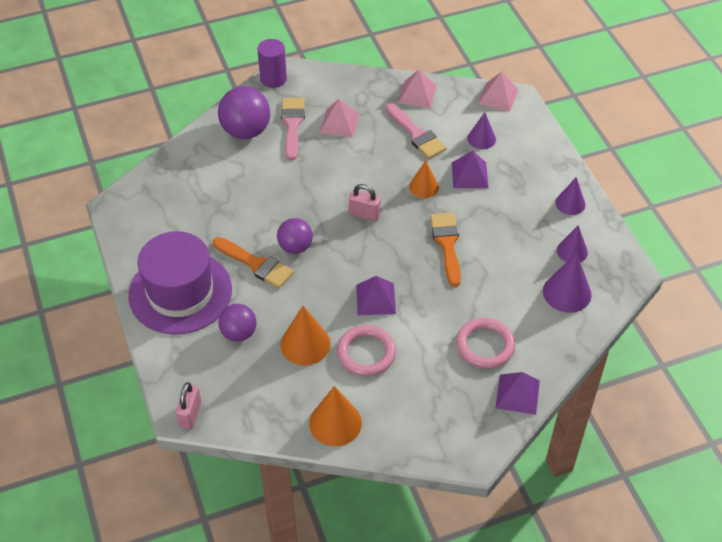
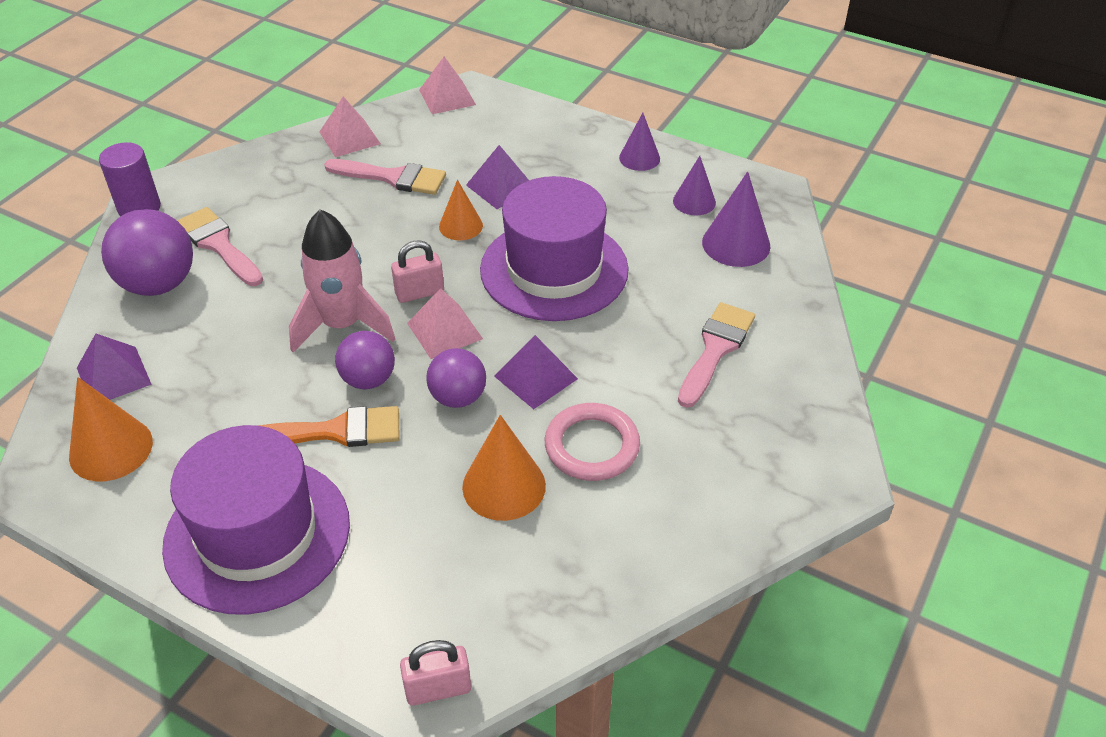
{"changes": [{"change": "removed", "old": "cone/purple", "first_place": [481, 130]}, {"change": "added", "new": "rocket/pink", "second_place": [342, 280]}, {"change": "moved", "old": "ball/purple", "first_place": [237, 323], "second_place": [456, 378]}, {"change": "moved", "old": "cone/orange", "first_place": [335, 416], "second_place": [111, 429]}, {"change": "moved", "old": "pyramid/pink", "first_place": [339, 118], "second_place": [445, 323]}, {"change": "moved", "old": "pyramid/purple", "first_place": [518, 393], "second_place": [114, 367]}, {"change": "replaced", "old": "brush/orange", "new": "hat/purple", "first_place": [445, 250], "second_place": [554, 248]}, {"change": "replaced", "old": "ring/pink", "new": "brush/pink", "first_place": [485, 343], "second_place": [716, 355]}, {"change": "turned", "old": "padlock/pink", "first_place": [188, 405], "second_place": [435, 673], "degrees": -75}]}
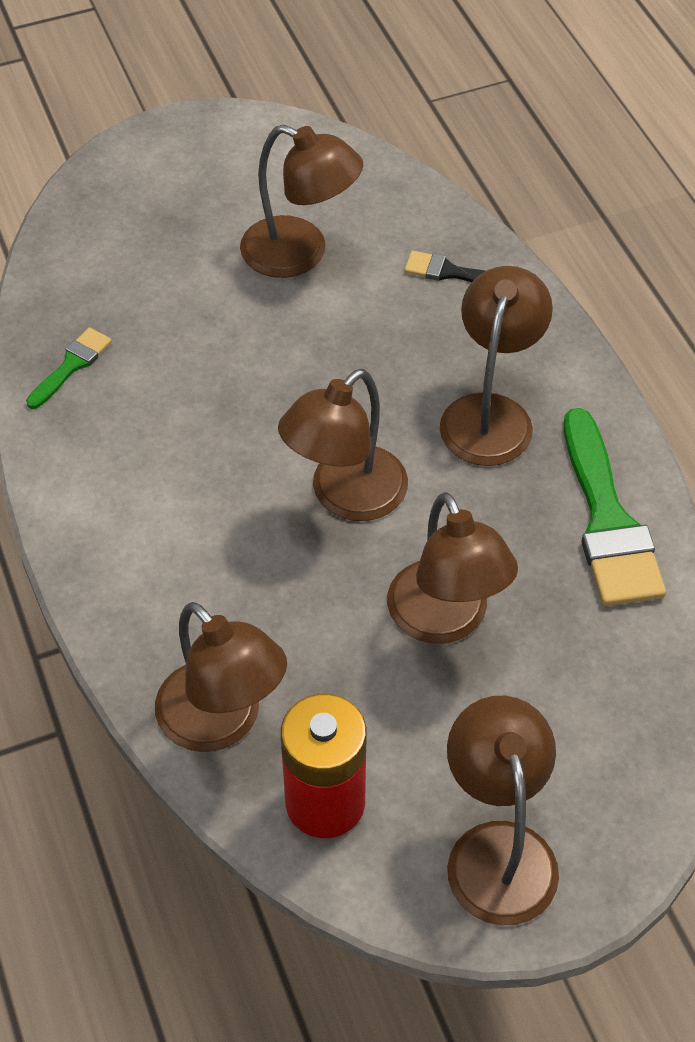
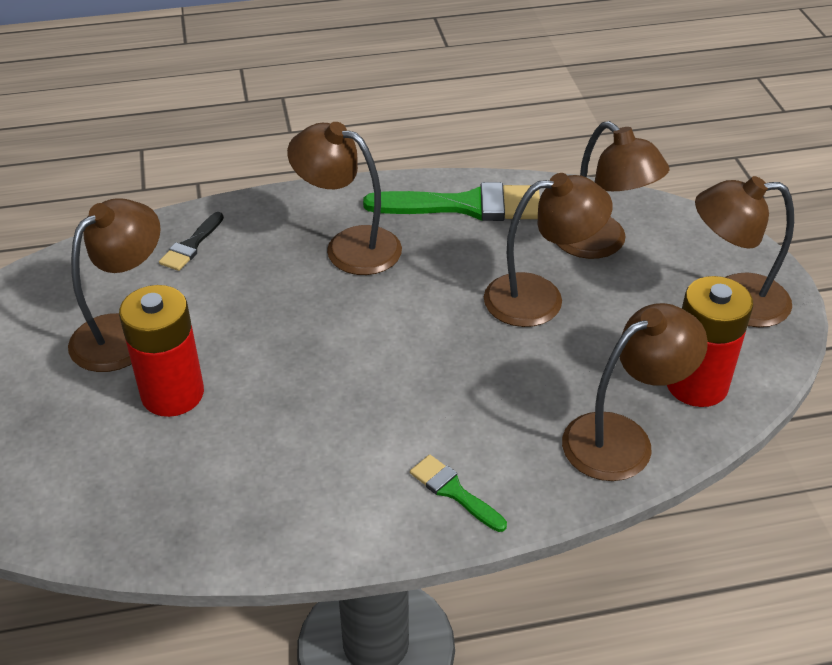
{"changes": [{"change": "added", "new": "battery/red", "second_place": [161, 351]}, {"change": "moved", "old": "brush/green", "first_place": [69, 368], "second_place": [458, 493]}, {"change": "moved", "old": "lamp/brown", "first_place": [343, 445], "second_place": [613, 190]}]}
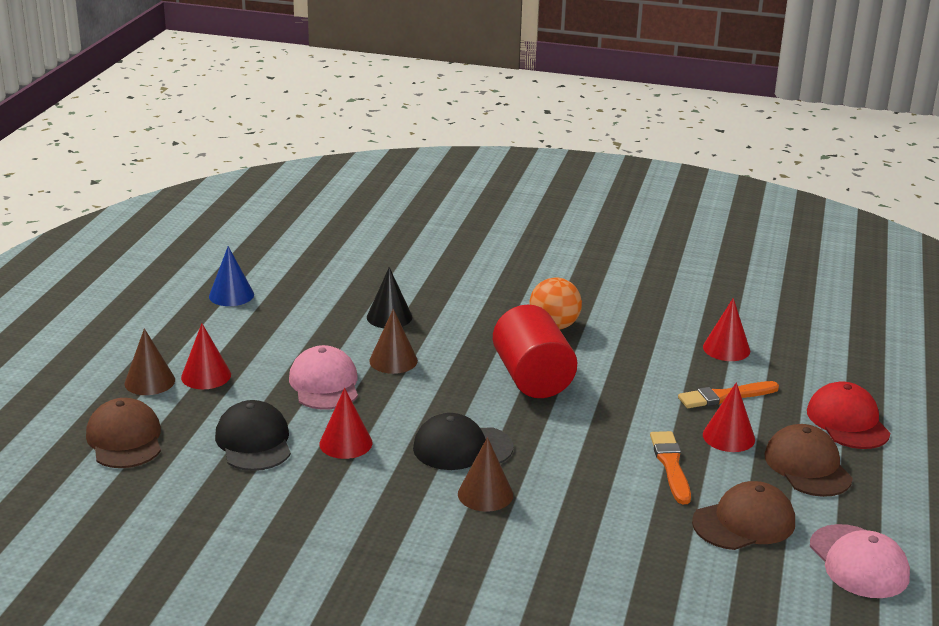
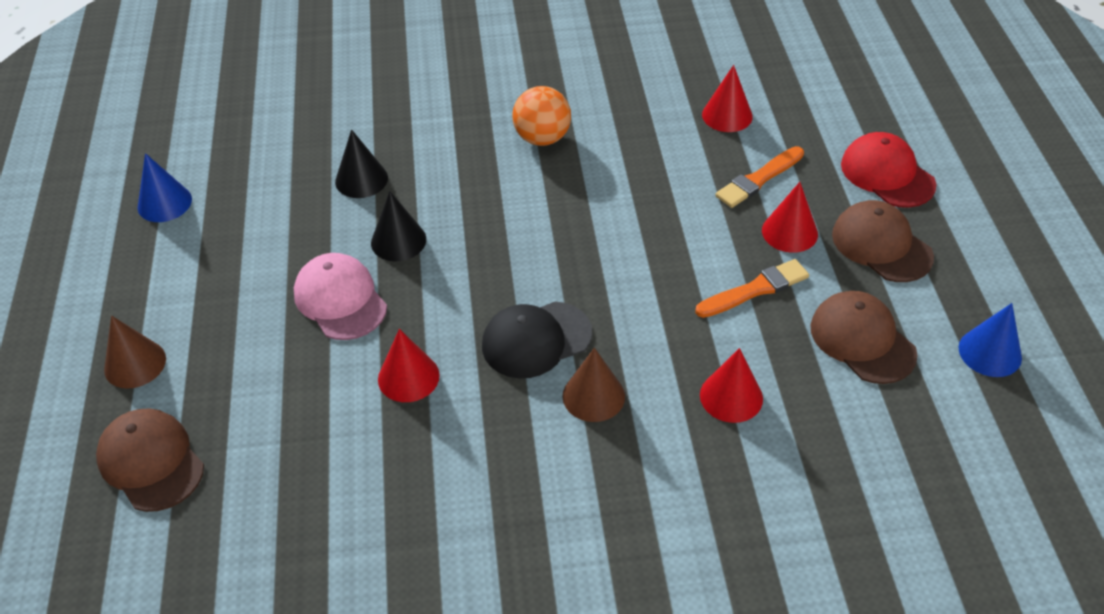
{"changes": [{"change": "removed", "old": "cap/black", "first_place": [253, 435]}, {"change": "removed", "old": "cylinder/red", "first_place": [535, 351]}, {"change": "moved", "old": "cone/red", "first_place": [206, 356], "second_place": [731, 385]}, {"change": "replaced", "old": "cap/pink", "new": "cone/blue", "first_place": [860, 561], "second_place": [990, 340]}, {"change": "recoloured", "old": "cone/brown", "new": "cone/black", "first_place": [393, 341], "second_place": [398, 226]}, {"change": "turned", "old": "brush/orange", "first_place": [670, 467], "second_place": [752, 288], "degrees": 90}, {"change": "turned", "old": "cap/brown", "first_place": [743, 515], "second_place": [864, 337], "degrees": -75}]}
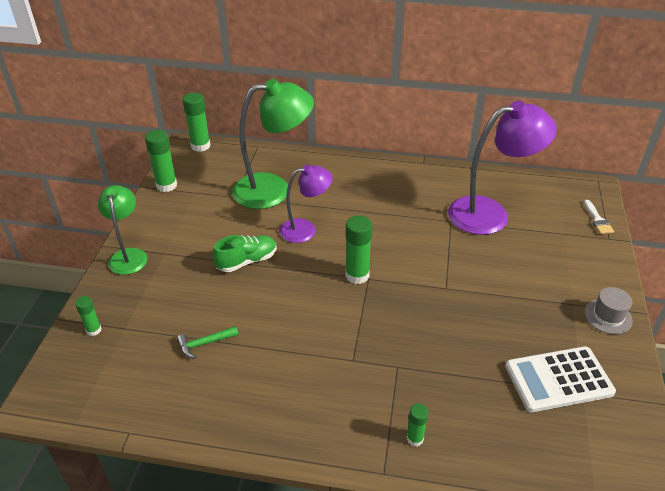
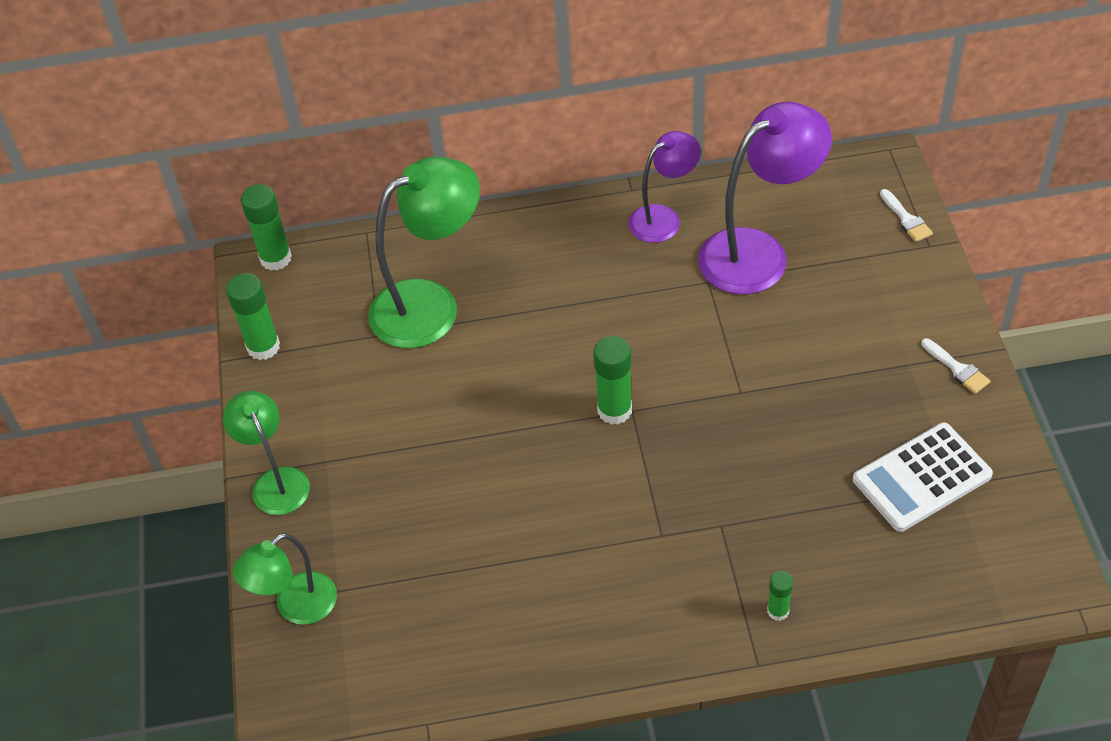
{"changes": [{"change": "removed", "old": "hammer/green", "first_place": [208, 342]}, {"change": "removed", "old": "shoe/green", "first_place": [244, 253]}, {"change": "moved", "old": "lamp/purple", "first_place": [305, 204], "second_place": [664, 187]}, {"change": "replaced", "old": "glue stick/green", "new": "lamp/green", "first_place": [88, 316], "second_place": [285, 579]}, {"change": "replaced", "old": "hat/grey", "new": "brush/white", "first_place": [608, 310], "second_place": [955, 366]}]}
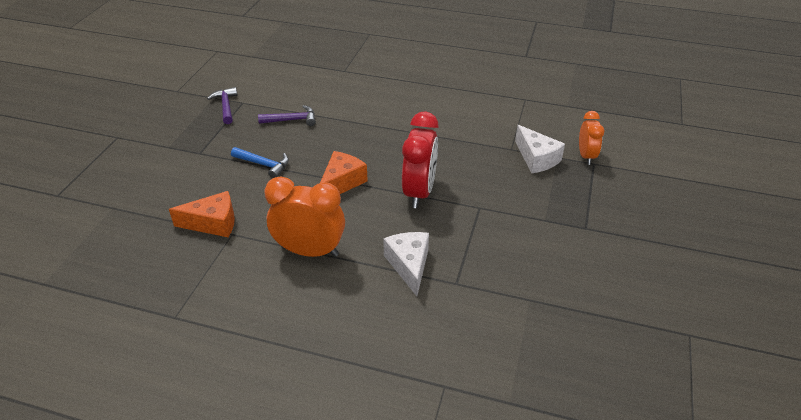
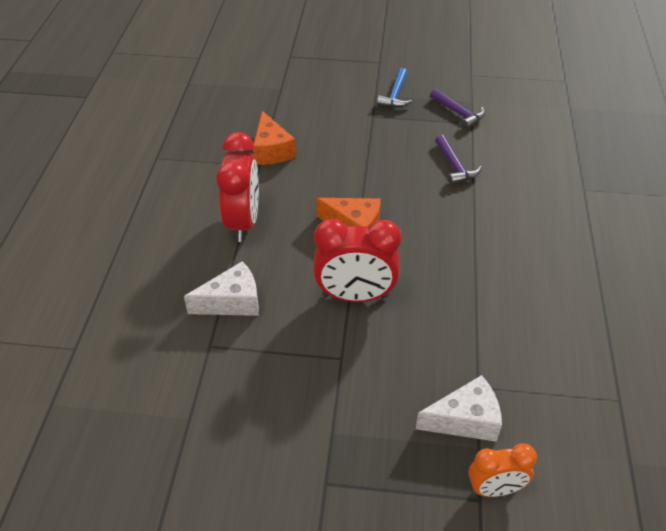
{"changes": [{"change": "moved", "old": "hammer/blue", "first_place": [260, 162], "second_place": [394, 88]}, {"change": "recoloured", "old": "clock/orange", "new": "clock/red", "first_place": [304, 216], "second_place": [237, 187]}, {"change": "turned", "old": "hammer/purple", "first_place": [222, 105], "second_place": [457, 109], "degrees": 75}, {"change": "turned", "old": "cheese/white", "first_place": [540, 149], "second_place": [459, 408], "degrees": -150}]}
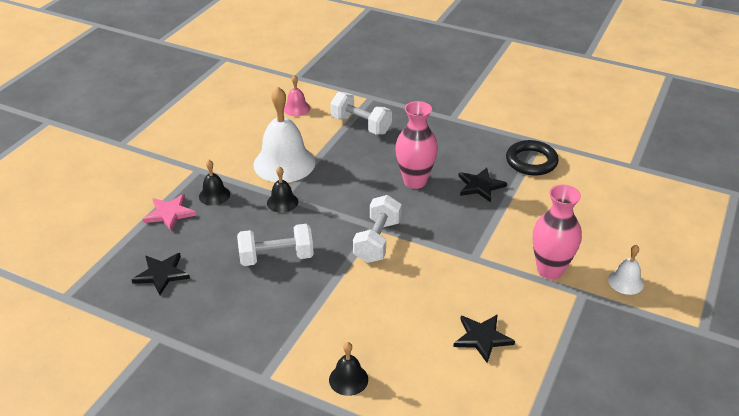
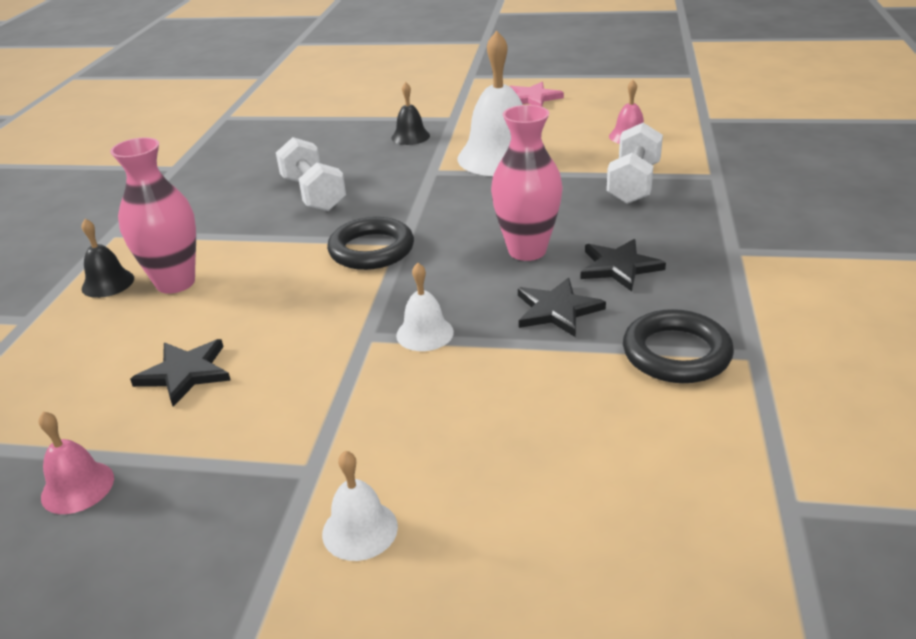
{"changes": [{"change": "removed", "old": "bell/black", "first_place": [282, 189]}, {"change": "added", "new": "bell/pink", "second_place": [76, 462]}, {"change": "added", "new": "bell/white", "second_place": [425, 307]}, {"change": "moved", "old": "star/black", "first_place": [161, 274], "second_place": [623, 265]}, {"change": "moved", "old": "star/pink", "first_place": [170, 212], "second_place": [537, 94]}, {"change": "moved", "old": "vase/pink", "first_place": [557, 232], "second_place": [153, 215]}, {"change": "replaced", "old": "dumbbell/white", "new": "ring/black", "first_place": [377, 229], "second_place": [370, 243]}]}
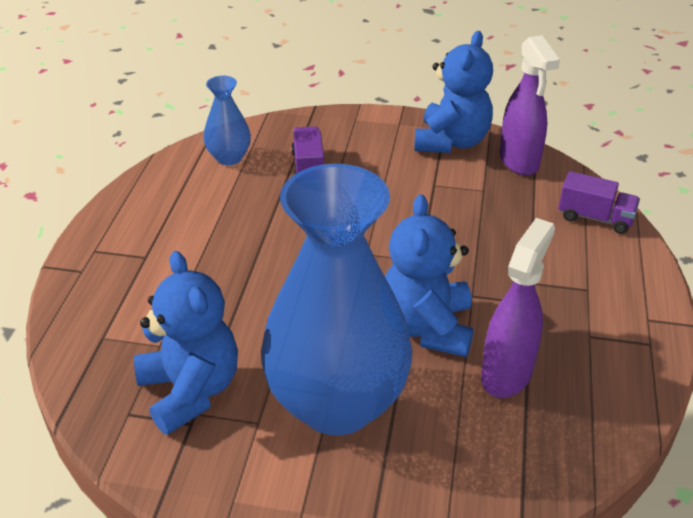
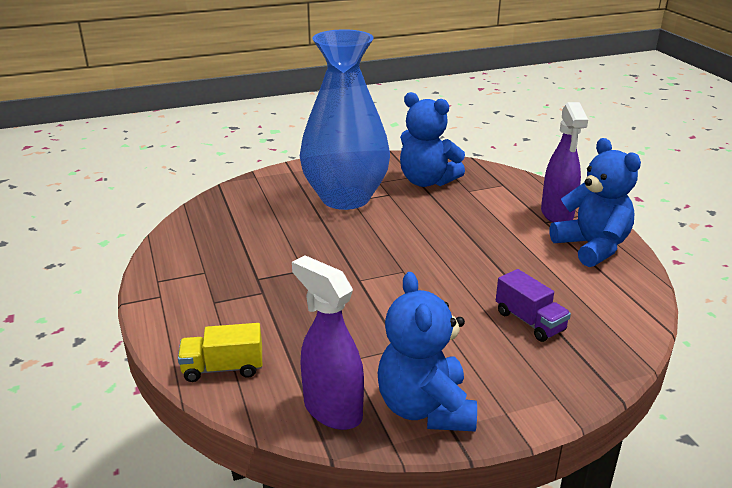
{"changes": [{"change": "removed", "old": "vase/blue", "first_place": [227, 120]}, {"change": "moved", "old": "teddy bear/blue", "first_place": [429, 275], "second_place": [595, 202]}, {"change": "moved", "old": "spray bottle/purple", "first_place": [518, 308], "second_place": [564, 162]}, {"change": "recoloured", "old": "truck/purple", "new": "truck/yellow", "first_place": [599, 202], "second_place": [220, 352]}]}
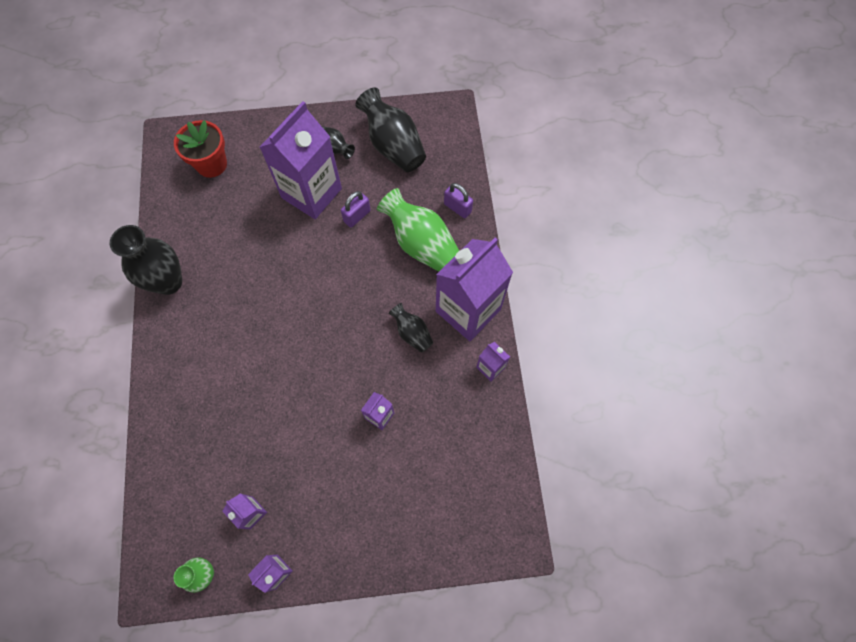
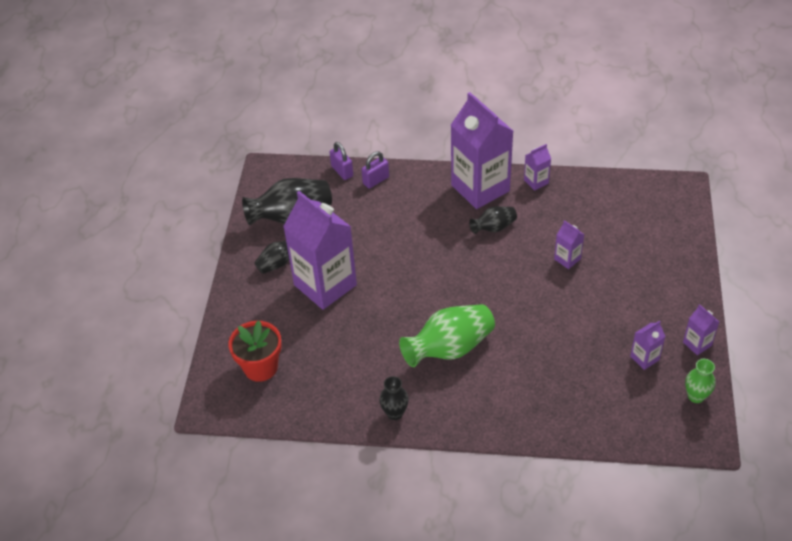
{"changes": [{"change": "moved", "old": "padlock/purple", "first_place": [355, 209], "second_place": [341, 161]}, {"change": "moved", "old": "vase/green", "first_place": [418, 230], "second_place": [447, 335]}, {"change": "resized", "old": "vase/black", "first_place": [146, 260], "second_place": [394, 398], "factor": 0.54}]}
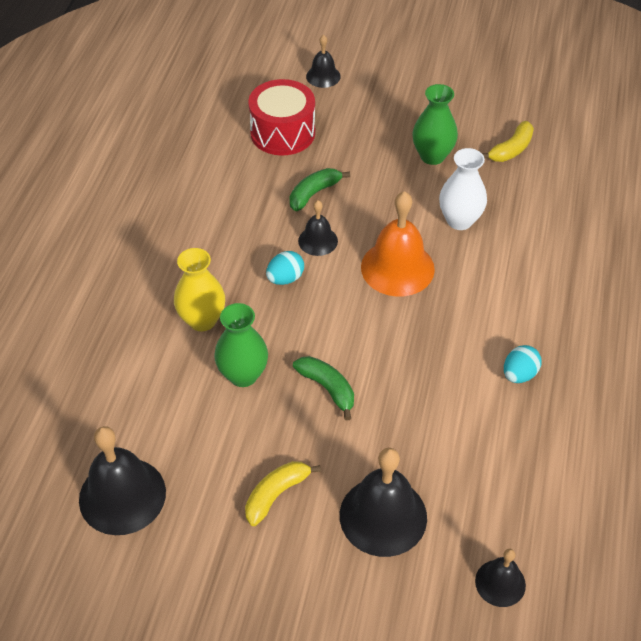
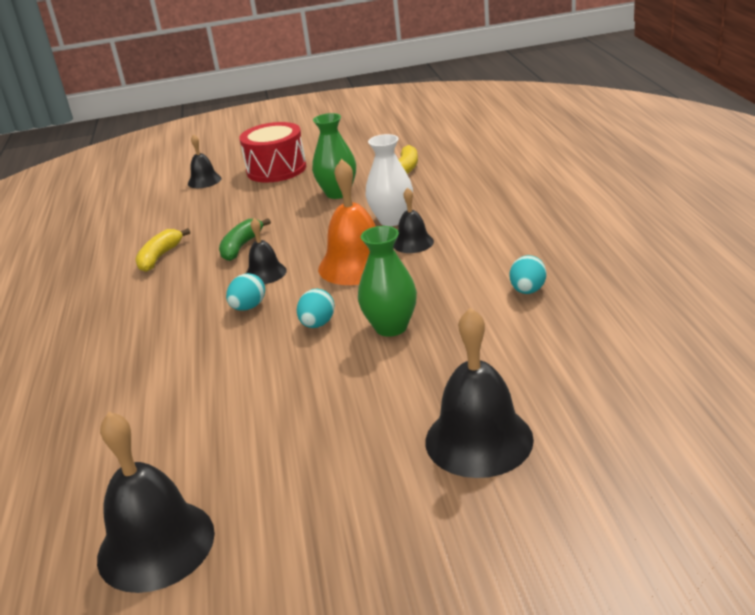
{"changes": [{"change": "removed", "old": "vase/yellow", "first_place": [199, 289]}, {"change": "removed", "old": "banana/green", "first_place": [323, 388]}, {"change": "added", "new": "egg/turquoise", "second_place": [316, 308]}, {"change": "moved", "old": "vase/green", "first_place": [241, 345], "second_place": [387, 281]}, {"change": "moved", "old": "banana/yellow", "first_place": [283, 493], "second_place": [162, 250]}, {"change": "moved", "old": "drum/red", "first_place": [281, 117], "second_place": [272, 152]}, {"change": "moved", "old": "bell/black", "first_place": [500, 578], "second_place": [413, 220]}]}
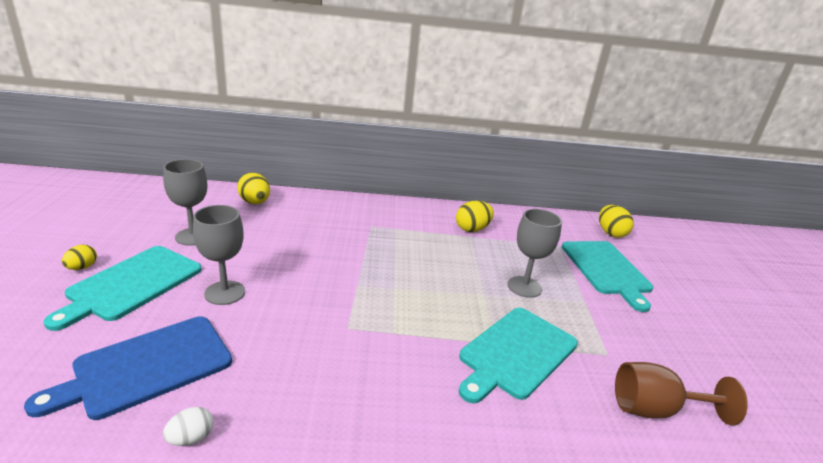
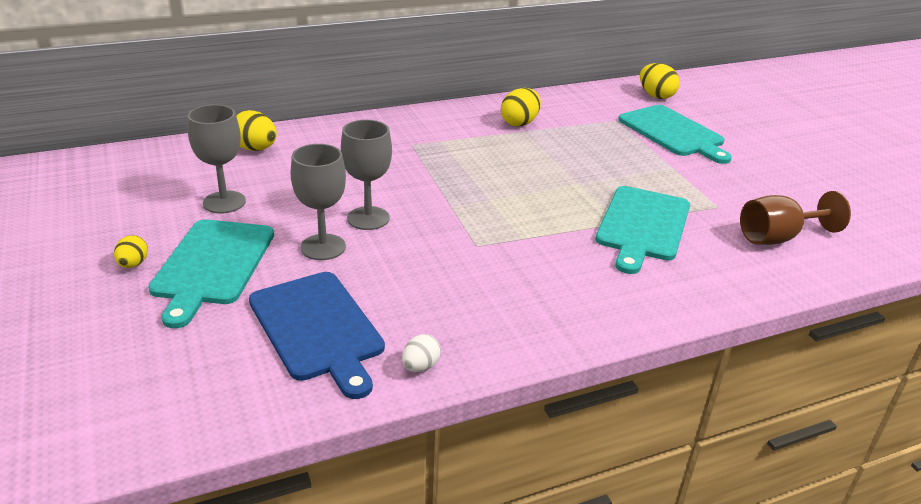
{"changes": [{"change": "moved", "old": "goblet/grey", "first_place": [535, 253], "second_place": [366, 175]}, {"change": "turned", "old": "cutting board/blue", "first_place": [128, 368], "second_place": [317, 335], "degrees": -60}]}
